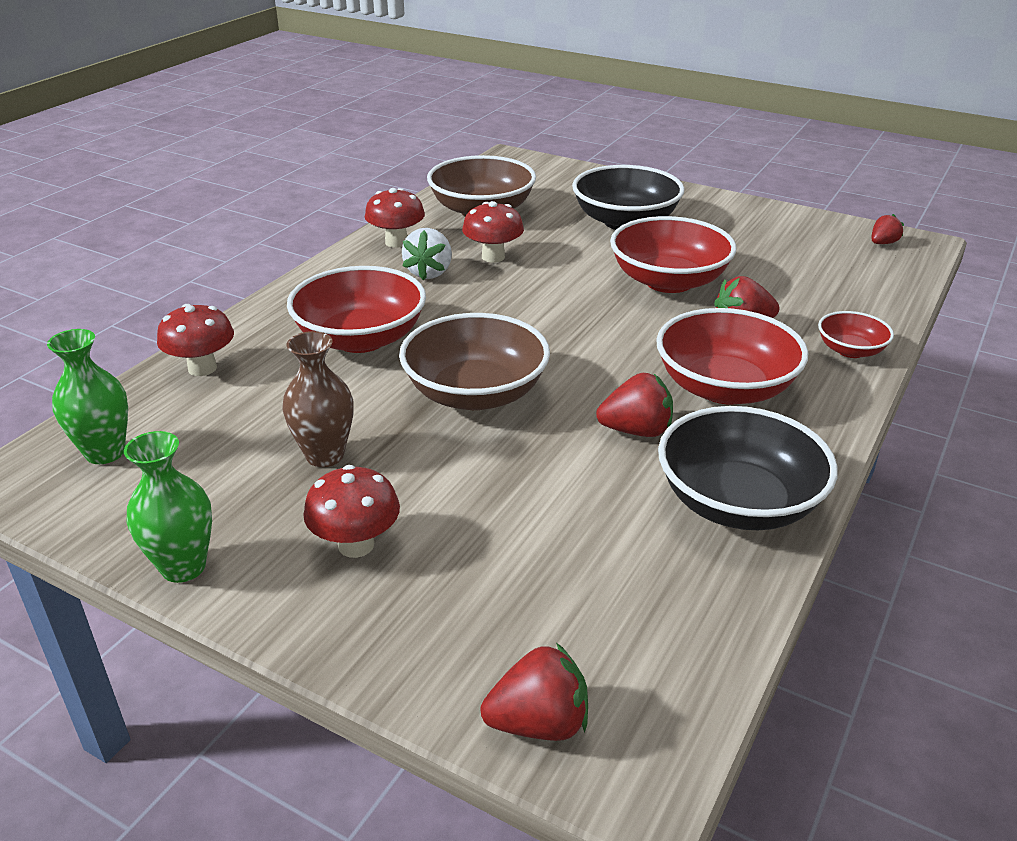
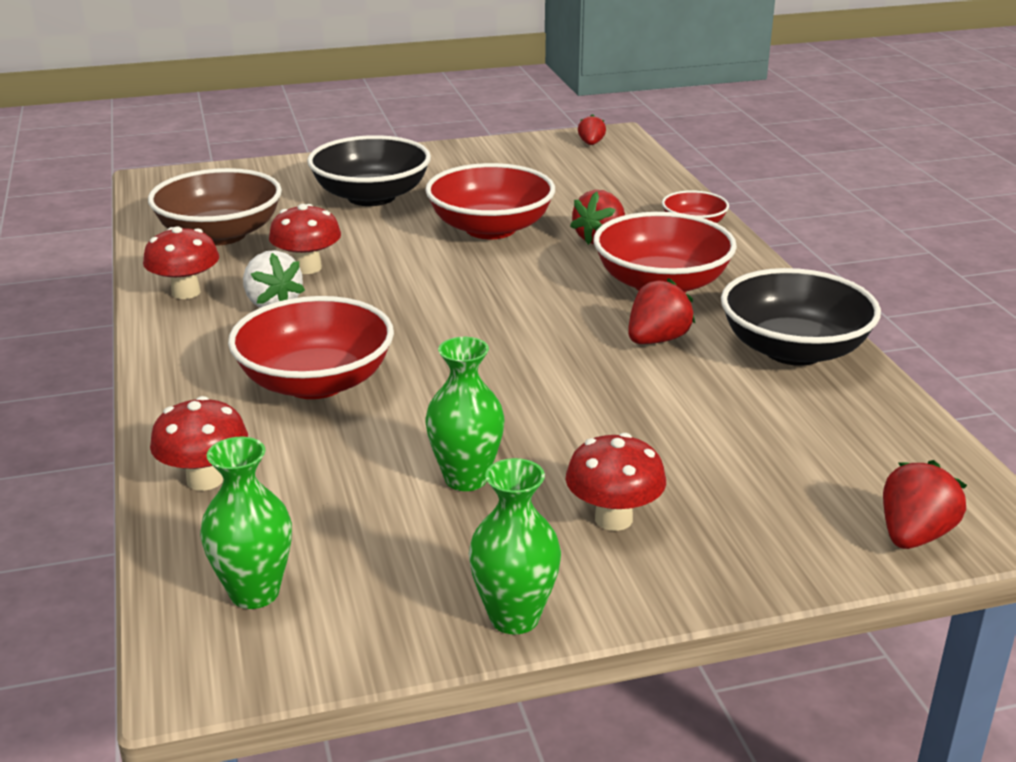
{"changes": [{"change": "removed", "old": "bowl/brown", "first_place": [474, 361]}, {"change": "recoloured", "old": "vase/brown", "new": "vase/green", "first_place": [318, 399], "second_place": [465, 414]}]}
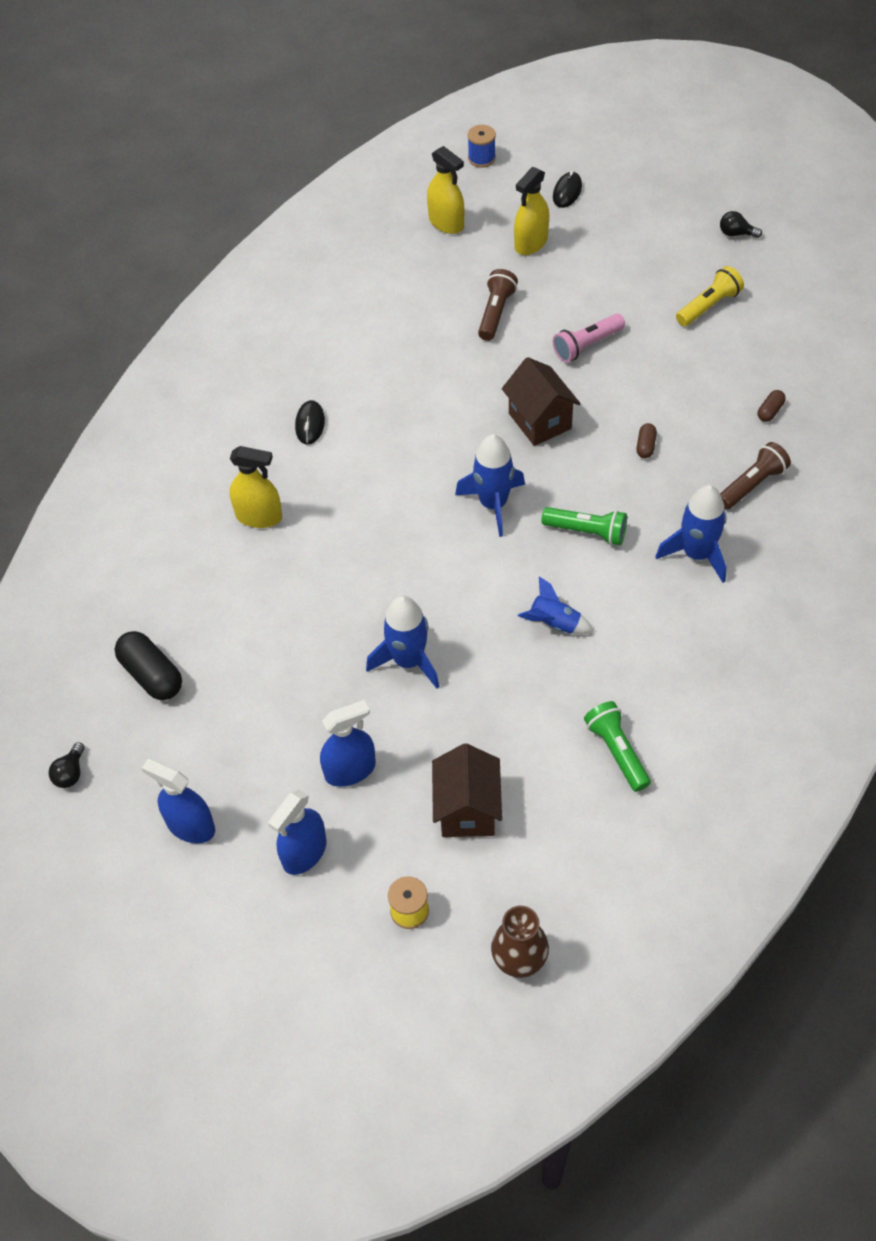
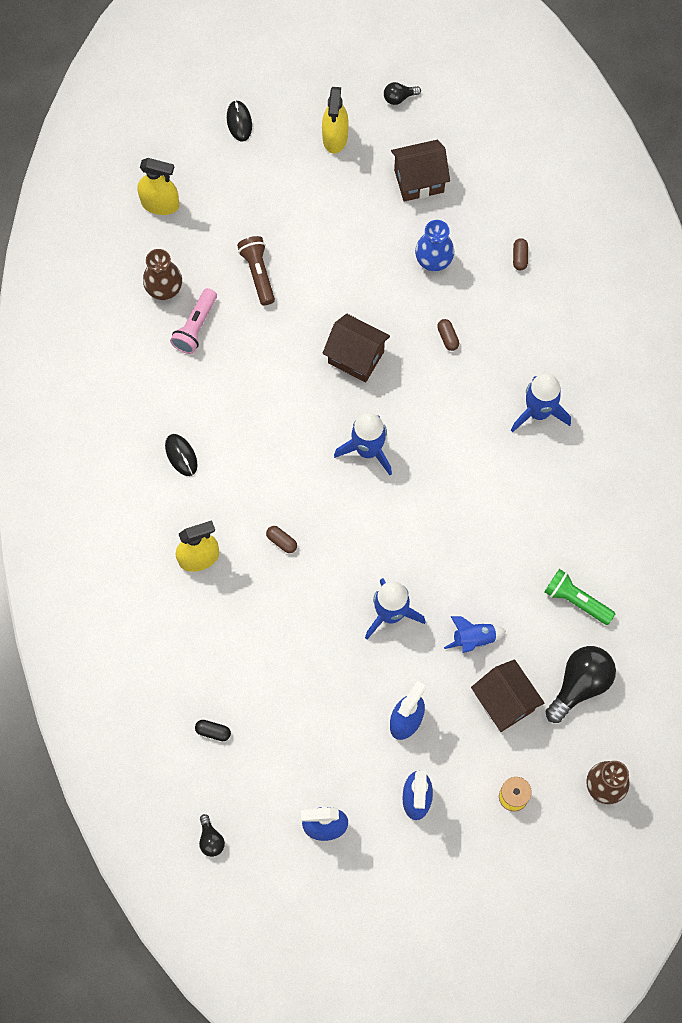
{"changes": [{"change": "removed", "old": "spool/blue", "first_place": [482, 146]}, {"change": "removed", "old": "flashlight/green", "first_place": [584, 526]}, {"change": "removed", "old": "flashlight/brown", "first_place": [755, 475]}, {"change": "added", "new": "vase/brown", "second_place": [162, 274]}, {"change": "added", "new": "capsule/brown", "second_place": [281, 539]}, {"change": "added", "new": "vase/blue", "second_place": [434, 246]}, {"change": "added", "new": "light bulb/black", "second_place": [580, 684]}, {"change": "moved", "old": "spray bottle/yellow", "first_place": [531, 211], "second_place": [335, 120]}, {"change": "moved", "old": "rocket/blue", "first_place": [556, 605], "second_place": [475, 634]}, {"change": "moved", "old": "flashlight/pink", "first_place": [589, 338], "second_place": [193, 321]}, {"change": "replaced", "old": "flashlight/yellow", "new": "house/brown", "first_place": [710, 296], "second_place": [420, 171]}, {"change": "resized", "old": "capsule/black", "first_place": [148, 665], "second_place": [213, 730], "factor": 0.5}]}
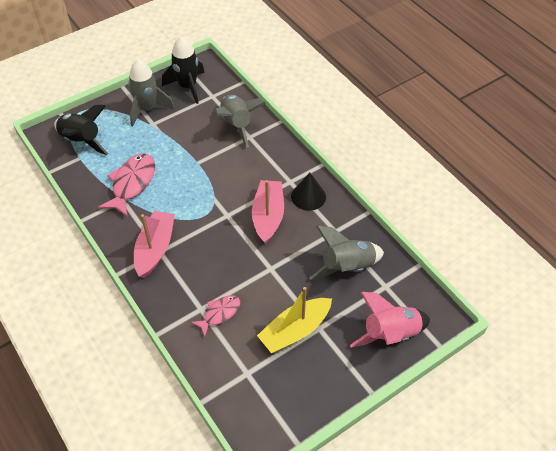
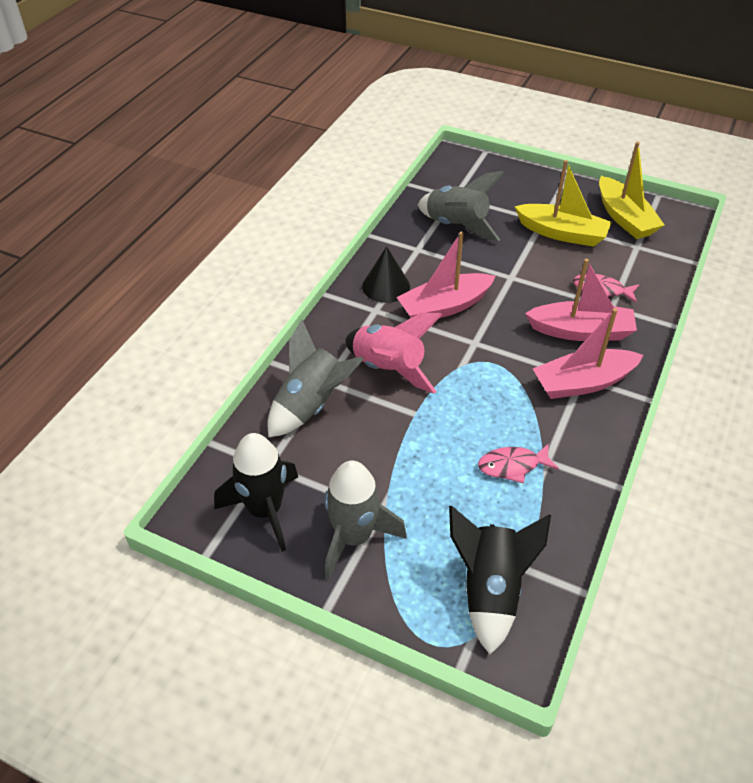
{"changes": [{"change": "added", "new": "boat/pink", "second_place": [581, 300]}, {"change": "added", "new": "boat/yellow", "second_place": [631, 190]}, {"change": "moved", "old": "rocket/pink", "first_place": [390, 320], "second_place": [394, 353]}, {"change": "resized", "old": "fish/pink", "first_place": [126, 185], "second_place": [518, 463], "factor": 0.6}]}
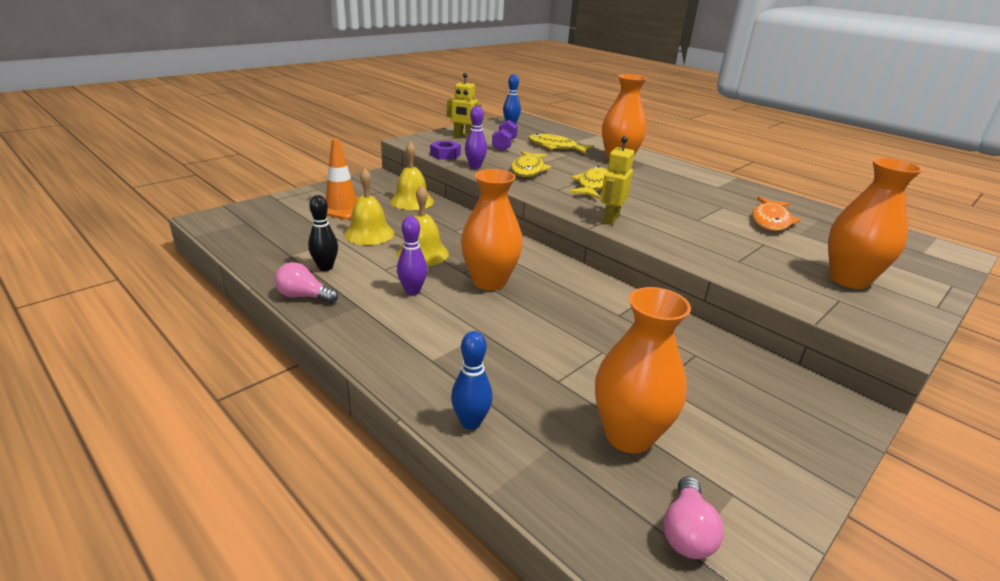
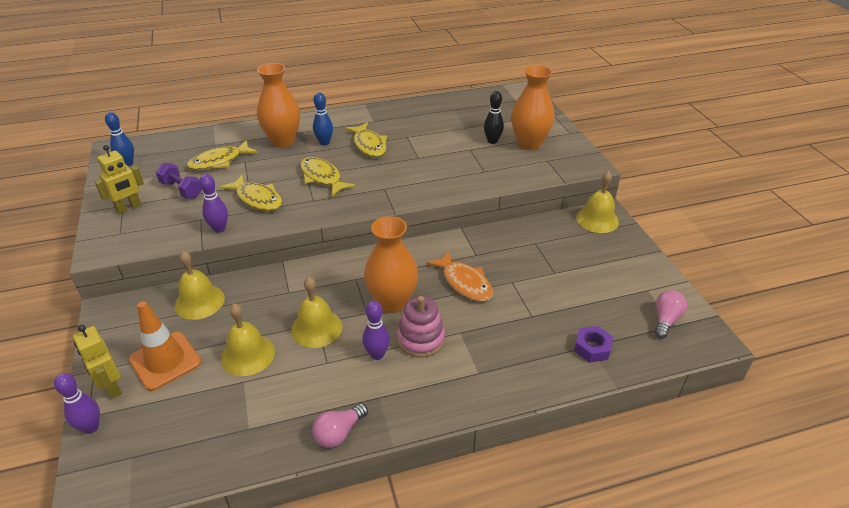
{"changes": [{"change": "removed", "old": "vase/orange", "first_place": [643, 370]}, {"change": "added", "new": "bowling pin/purple", "second_place": [77, 403]}, {"change": "added", "new": "fish/yellow", "second_place": [366, 140]}, {"change": "added", "new": "stacking toy/pink", "second_place": [421, 327]}, {"change": "added", "new": "bell/yellow", "second_place": [597, 202]}, {"change": "moved", "old": "bowling pin/black", "first_place": [323, 233], "second_place": [494, 117]}, {"change": "moved", "old": "nut/purple", "first_place": [445, 150], "second_place": [593, 344]}, {"change": "moved", "old": "bowling pin/blue", "first_place": [472, 380], "second_place": [323, 118]}, {"change": "moved", "old": "robot/yellow", "first_place": [617, 180], "second_place": [97, 362]}, {"change": "moved", "old": "fish/orange", "first_place": [776, 214], "second_place": [459, 275]}, {"change": "turned", "old": "light bulb/pink", "first_place": [693, 517], "second_place": [671, 314], "degrees": -105}]}
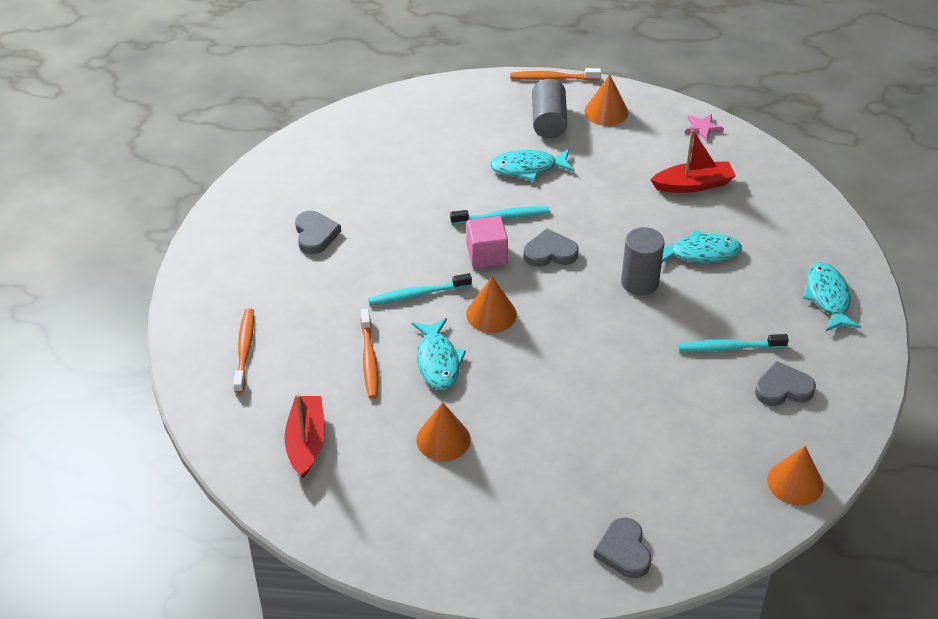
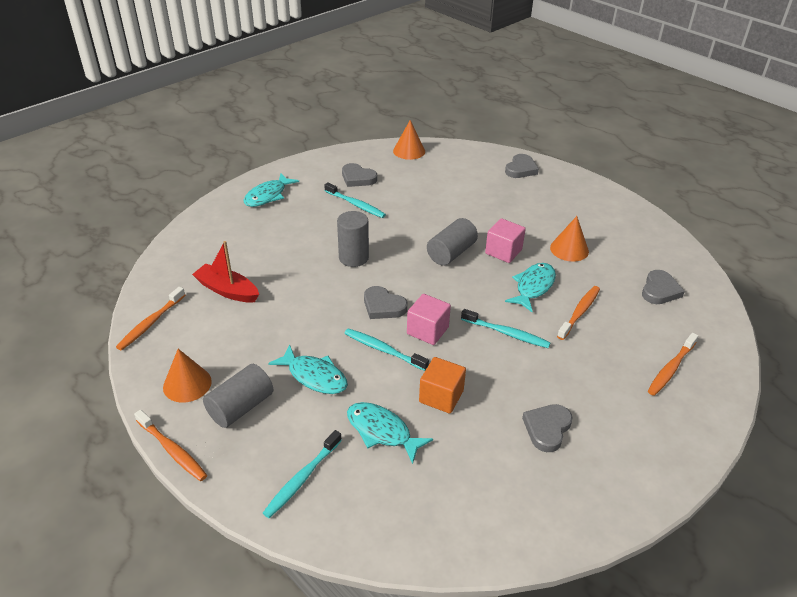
{"changes": [{"change": "removed", "old": "cone/orange", "first_place": [491, 305]}, {"change": "added", "new": "toothbrush/turquoise", "second_place": [302, 474]}, {"change": "added", "new": "cube/orange", "second_place": [442, 385]}, {"change": "added", "new": "cylinder/grey", "second_place": [452, 242]}, {"change": "added", "new": "cube/pink", "second_place": [505, 240]}, {"change": "moved", "old": "fish/turquoise", "first_place": [702, 246], "second_place": [390, 433]}, {"change": "replaced", "old": "boat/red", "new": "heart/grey", "first_place": [304, 436], "second_place": [663, 287]}, {"change": "replaced", "old": "star/pink", "new": "toothbrush/orange", "first_place": [704, 128], "second_place": [150, 319]}]}
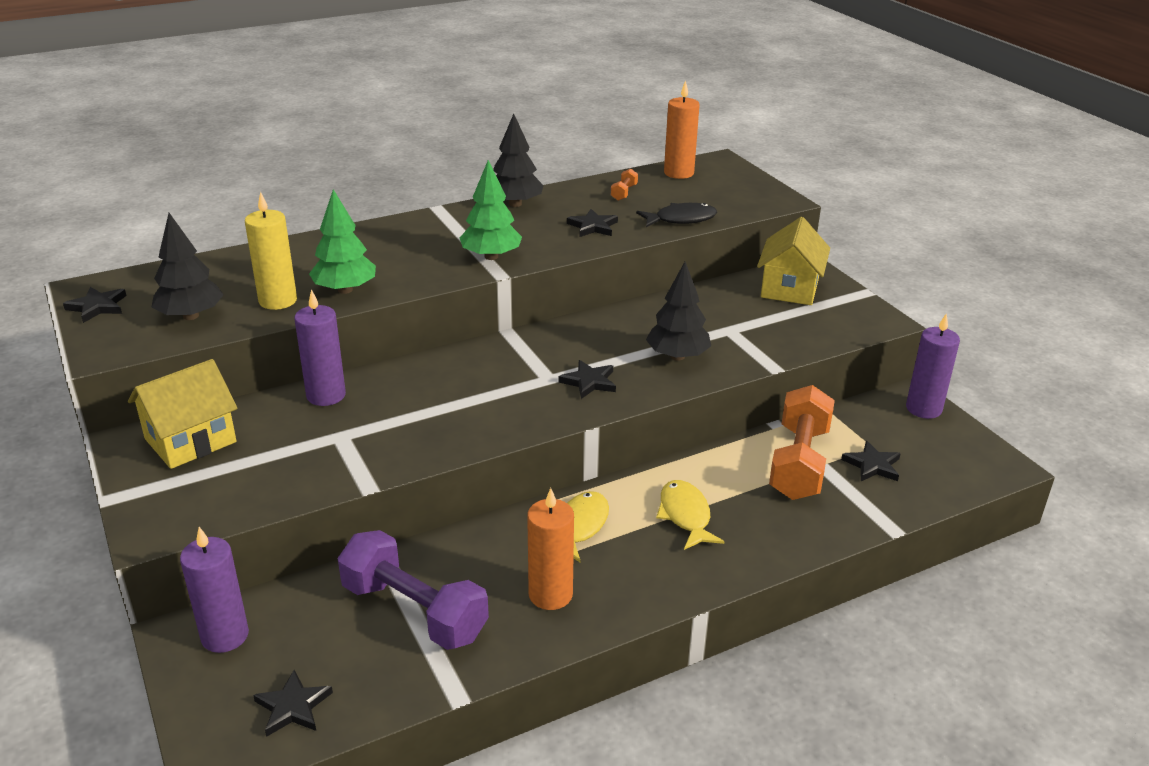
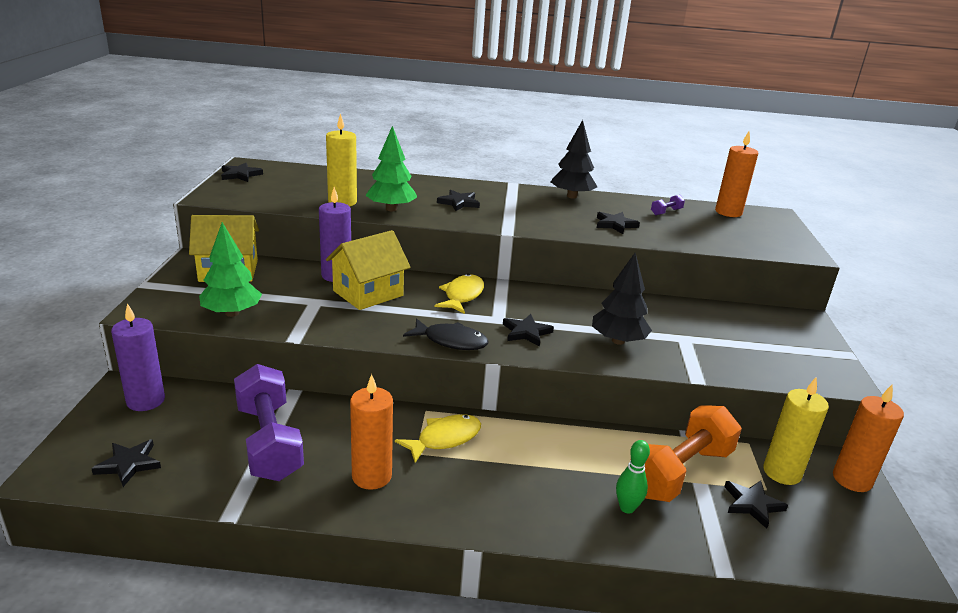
{"changes": [{"change": "removed", "old": "tree/black", "first_place": [188, 266]}, {"change": "added", "new": "star/black", "second_place": [458, 200]}, {"change": "added", "new": "bowling pin/green", "second_place": [633, 476]}, {"change": "added", "new": "candle/yellow", "second_place": [796, 431]}, {"change": "moved", "old": "tree/green", "first_place": [491, 210], "second_place": [230, 269]}, {"change": "moved", "old": "fish/black", "first_place": [676, 215], "second_place": [445, 334]}, {"change": "moved", "old": "fish/yellow", "first_place": [690, 515], "second_place": [459, 294]}, {"change": "moved", "old": "house/yellow", "first_place": [793, 261], "second_place": [368, 270]}, {"change": "recoloured", "old": "dumbbell/orange", "new": "dumbbell/purple", "first_place": [624, 185], "second_place": [668, 205]}, {"change": "recoloured", "old": "candle/purple", "new": "candle/orange", "first_place": [933, 366], "second_place": [868, 438]}]}
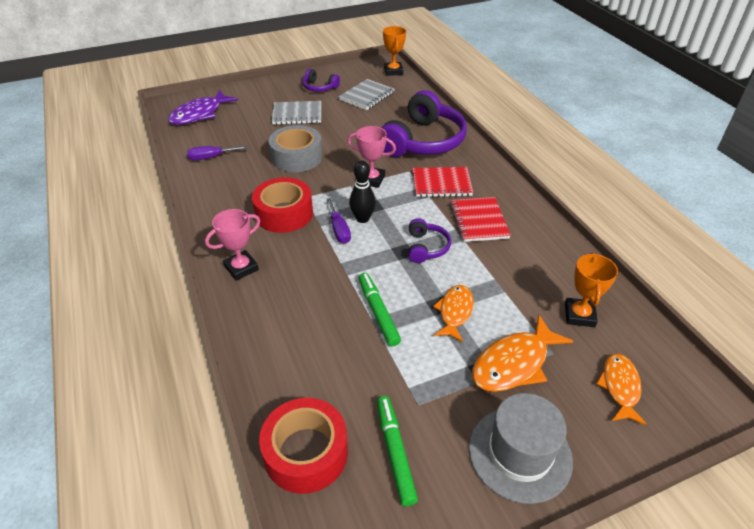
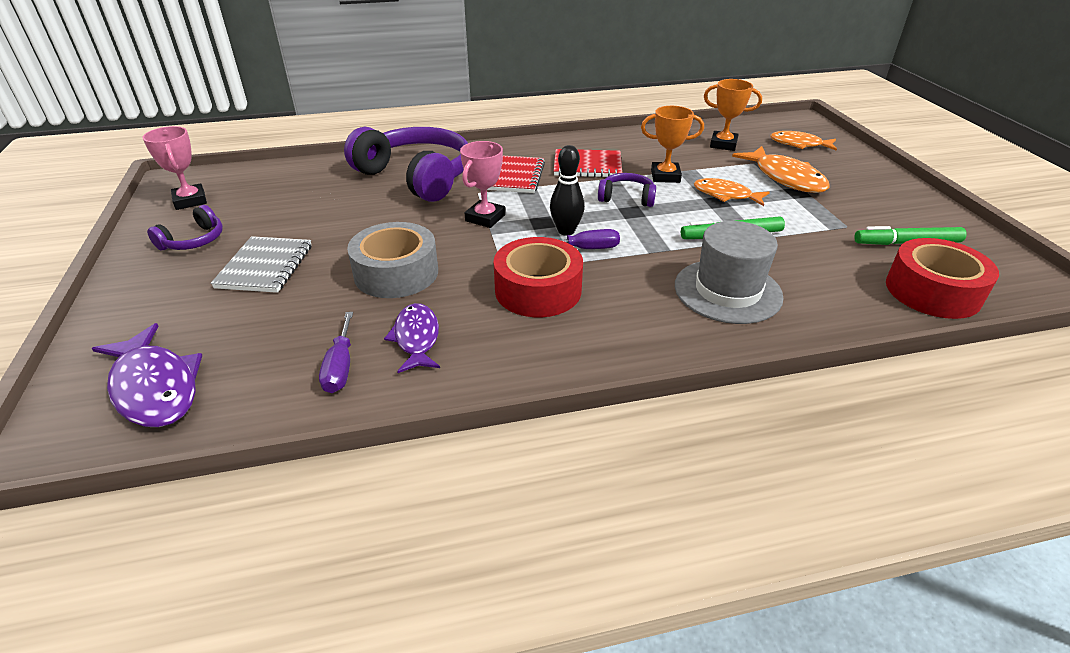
{"changes": [{"change": "removed", "old": "notebook/grey", "first_place": [367, 94]}, {"change": "added", "new": "fish/purple", "second_place": [412, 338]}, {"change": "moved", "old": "trophy/pink", "first_place": [232, 245], "second_place": [174, 168]}, {"change": "moved", "old": "trophy/orange", "first_place": [394, 51], "second_place": [672, 144]}, {"change": "moved", "old": "hat/grey", "first_place": [521, 448], "second_place": [729, 272]}]}
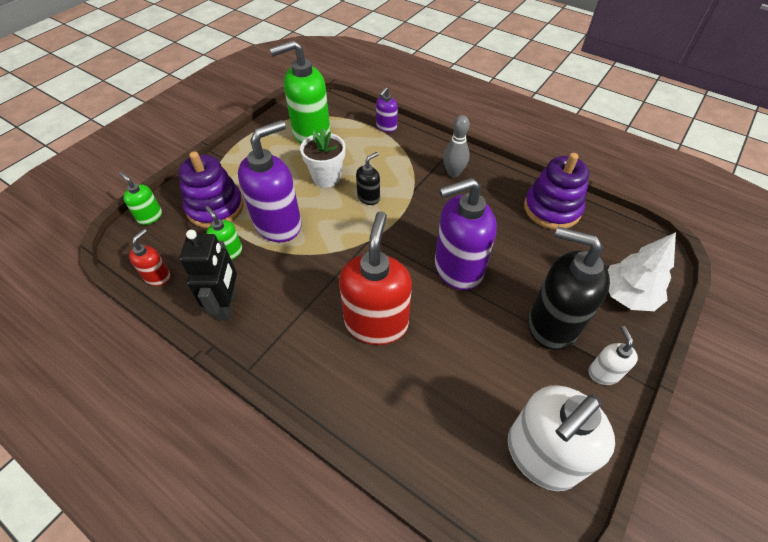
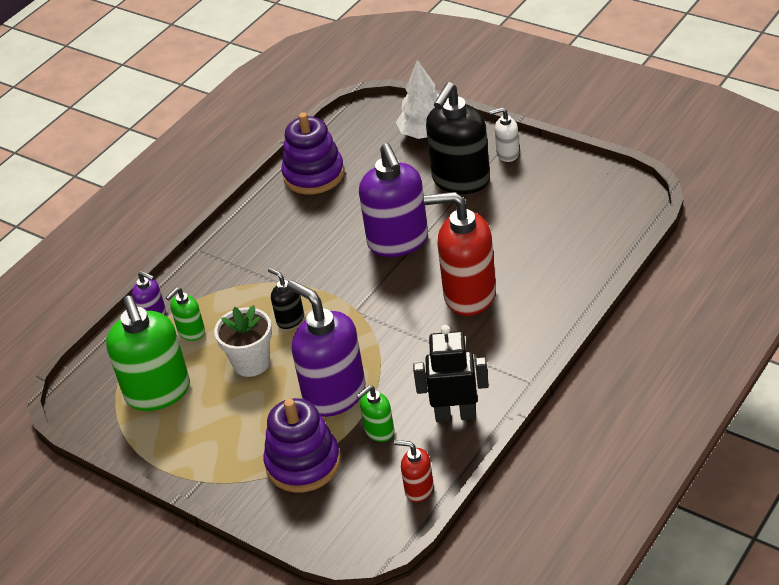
{"changes": [{"change": "removed", "old": "bowling pin/grey", "first_place": [456, 146]}, {"change": "removed", "old": "soap dispenser/white", "first_place": [561, 438]}, {"change": "moved", "old": "soap dispenser/green", "first_place": [140, 198], "second_place": [185, 314]}]}
